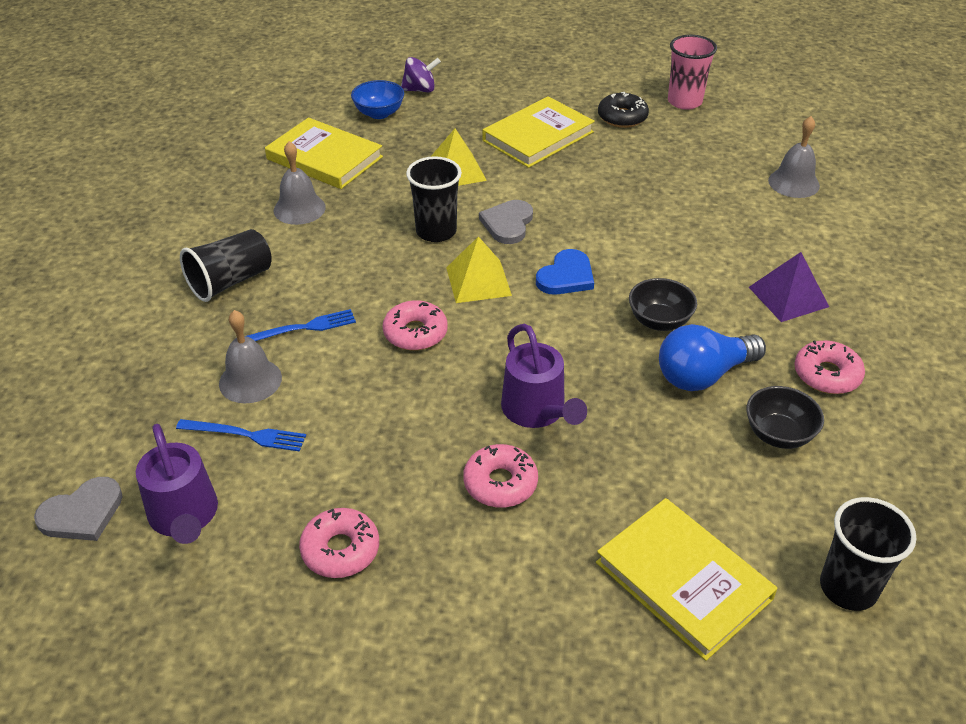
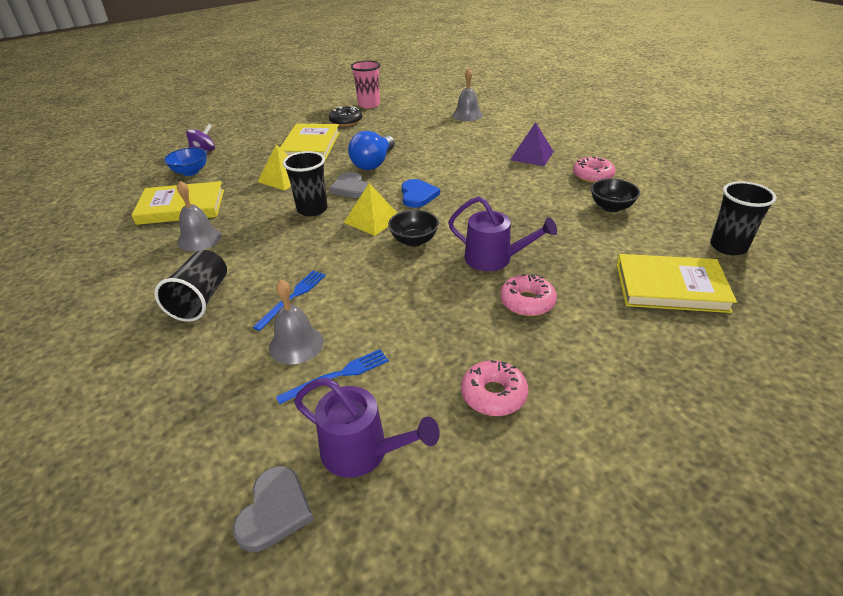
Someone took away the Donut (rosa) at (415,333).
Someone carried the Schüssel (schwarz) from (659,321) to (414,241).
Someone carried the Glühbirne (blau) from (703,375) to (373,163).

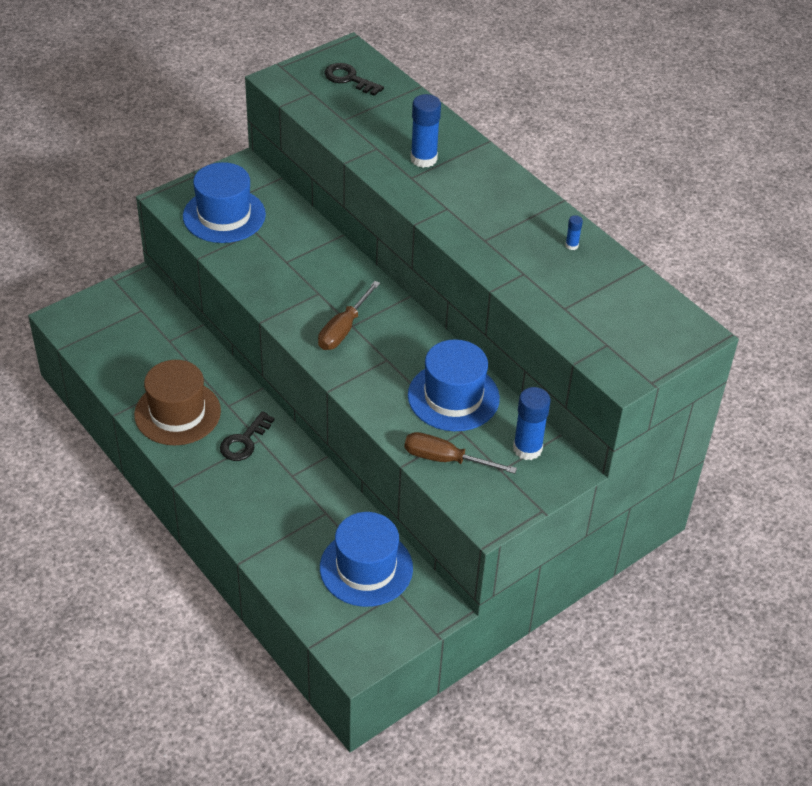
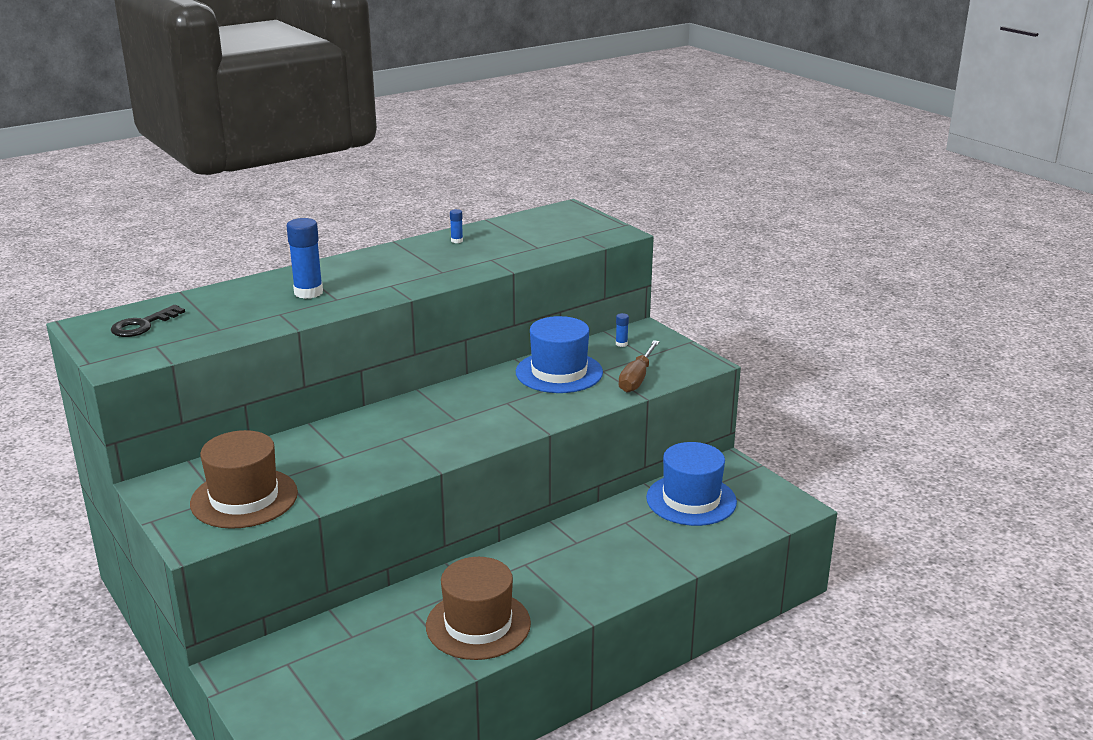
Someone took away the Schlüssel (schwarz) at (244,441).
Someone took away the Schraubenzieher (braun) at (343,329).
Someone repainted the Hut (blau) at (224,215), which became the Hut (braun) at (244,498).
Someone scaled the Klebestift (blau) at (527,449) by 0.47.

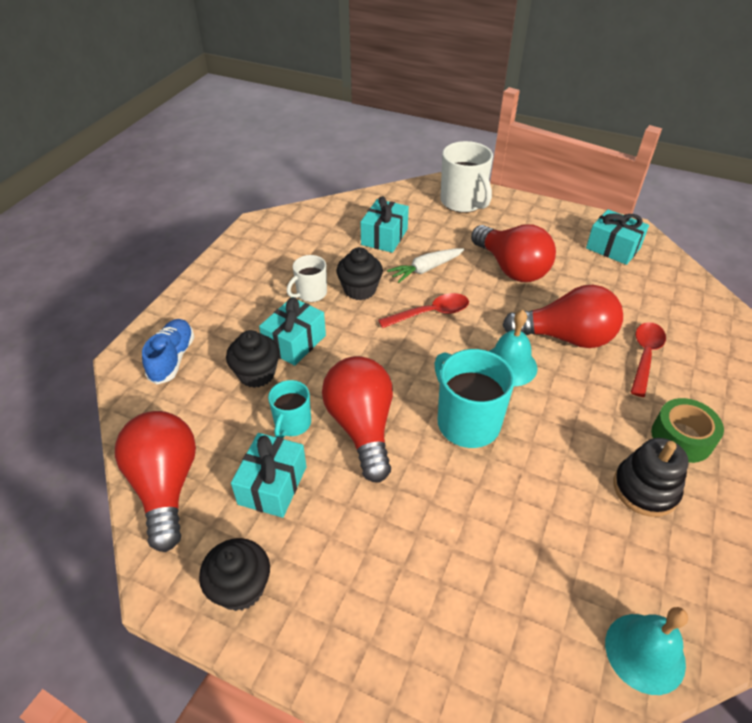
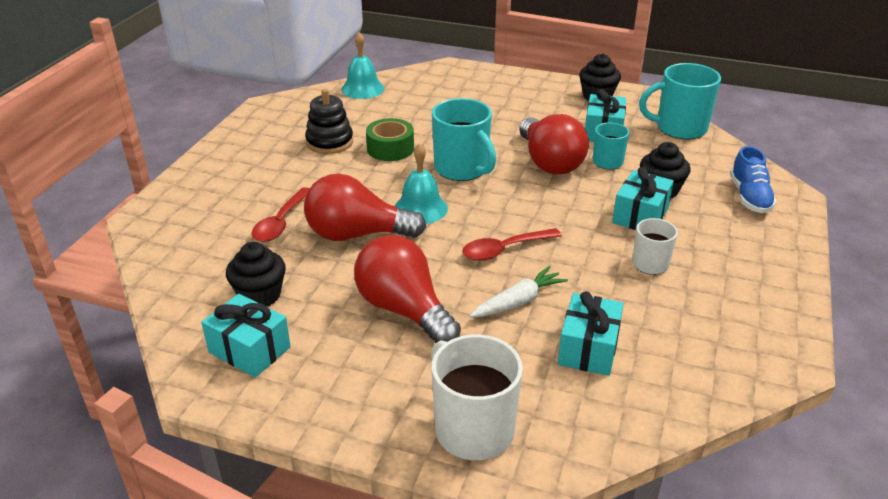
Someone carried the Muffin (schwarz) from (360,289) to (260,295).
Someone carried the Klebeband (grün) from (681,438) to (390,149).
Someone swapped the Glühbirne (rot) at (165,486) for the Tasse (türkis) at (679,128).

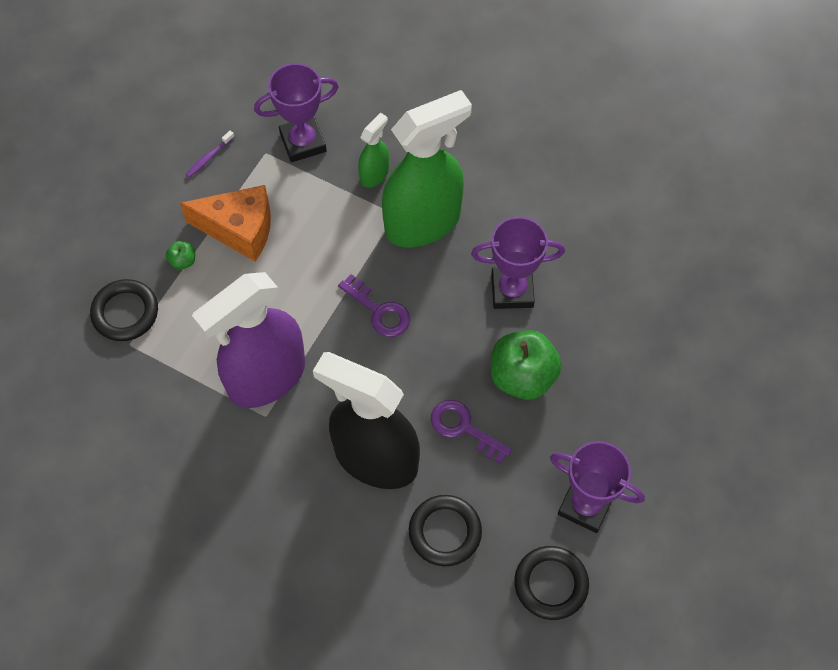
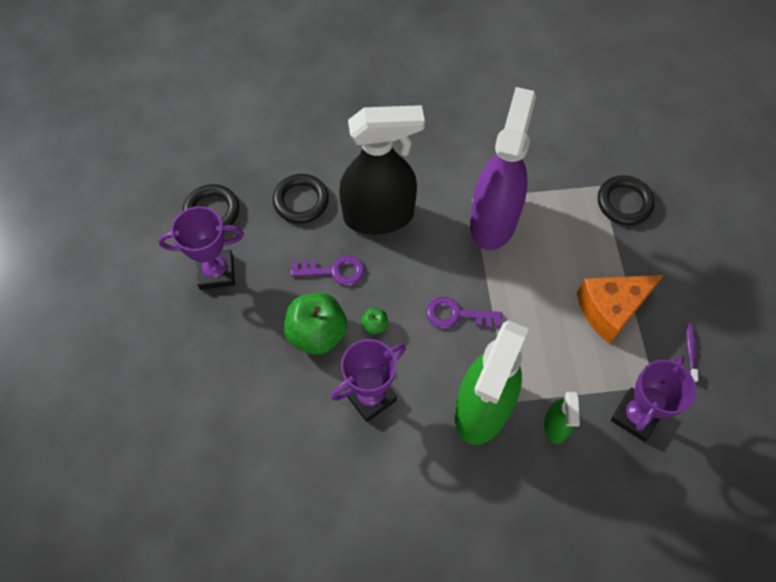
Someone carried the Apfel (grün) from (183,261) to (374,325).

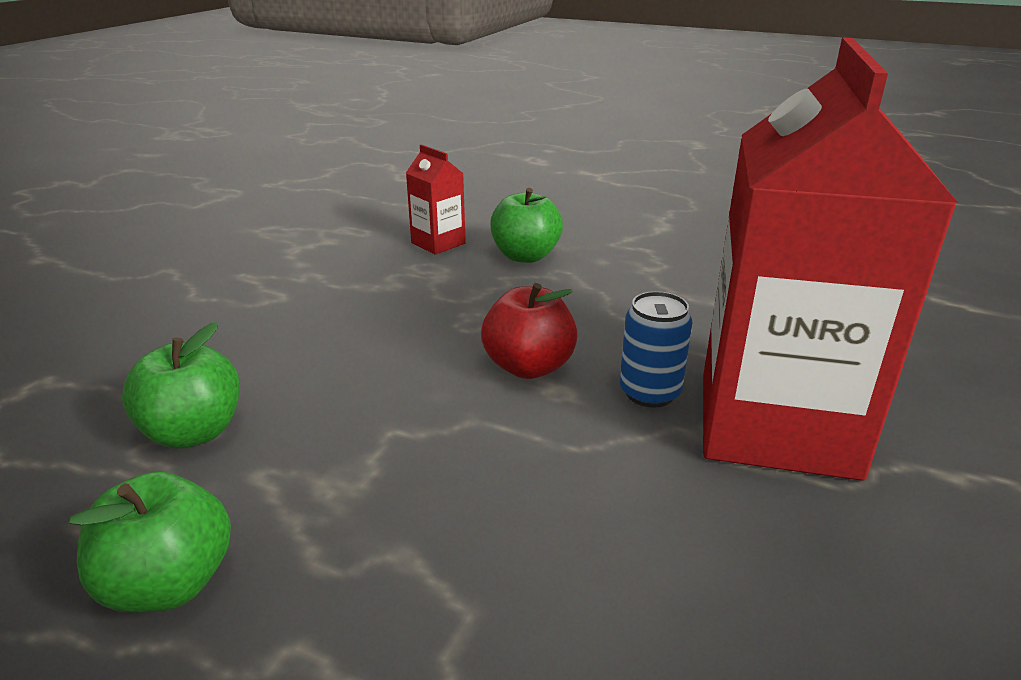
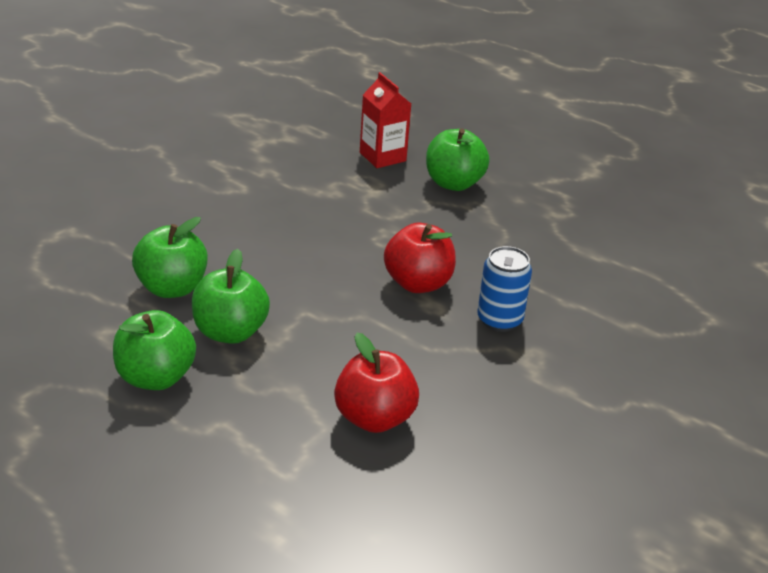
Someone took away the Getränkekarton (rot) at (776,424).
Someone put down the Apfel (grün) at (230,332).
Someone put down the Apfel (rot) at (374,418).

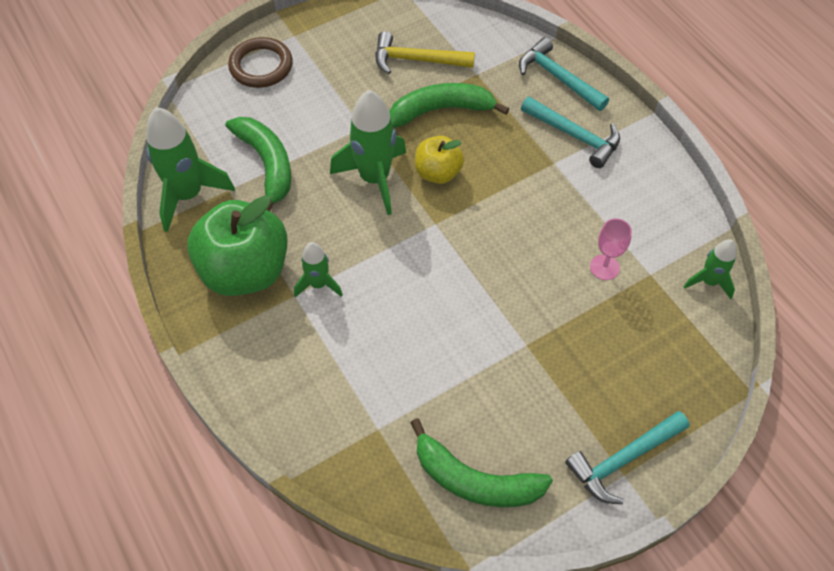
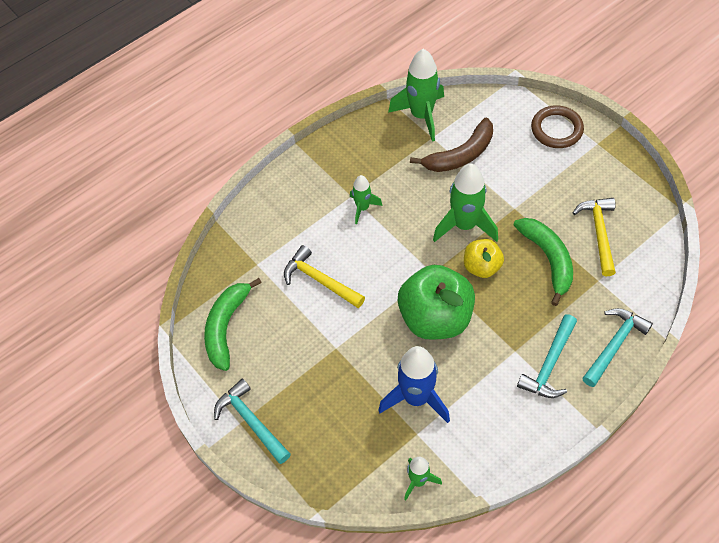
Someone put down the Hammer (gelb) at (319,280).
Someone carried the Apfel (grün) from (245,271) to (435,318).
Someone swapped the Kelch (rosa) at (604,267) for the Rakete (blau) at (416,398).
Someone repainted the Banane (grün) at (267,164), which became the Banane (braun) at (460,155).

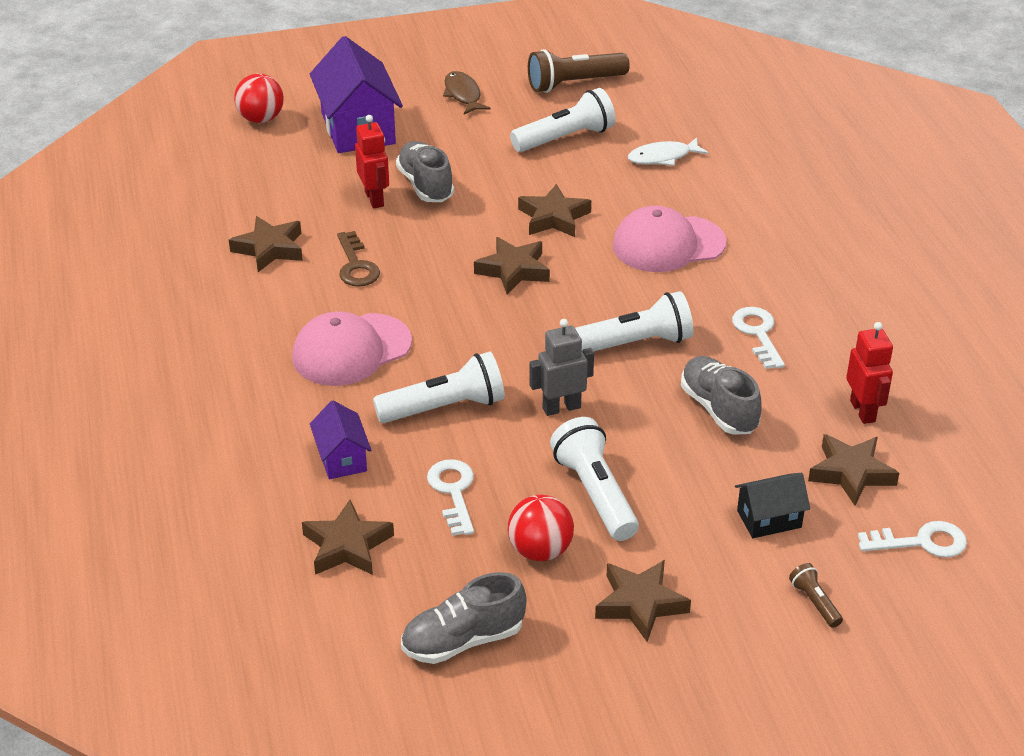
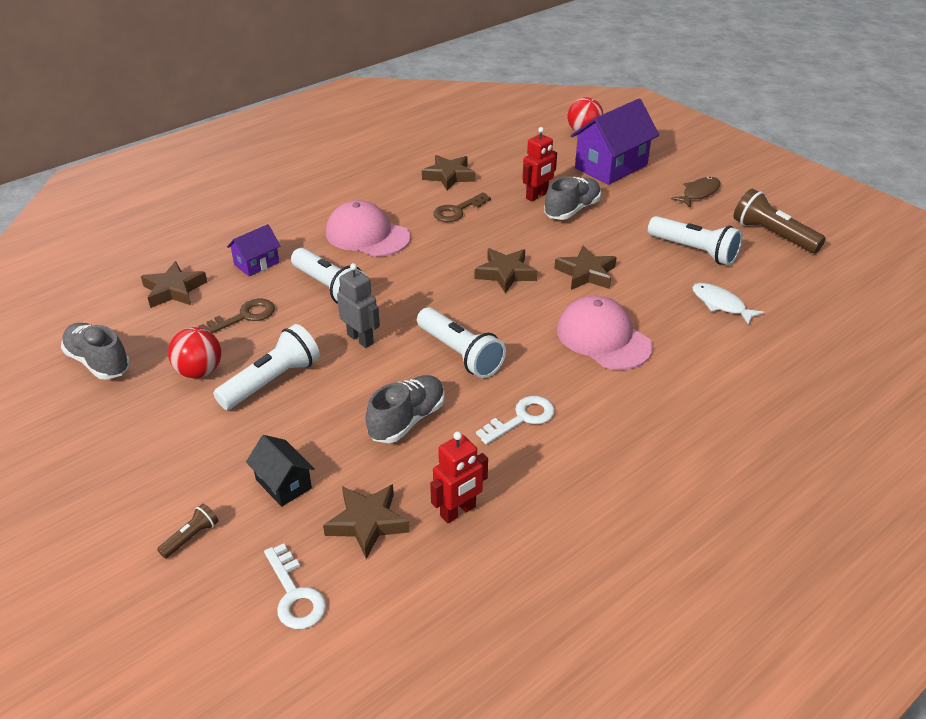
Someone took away the Stern (braun) at (640,604).
Someone repainted the Schlüssel (weiß) at (453,492), which became the Schlüssel (braun) at (244,317).

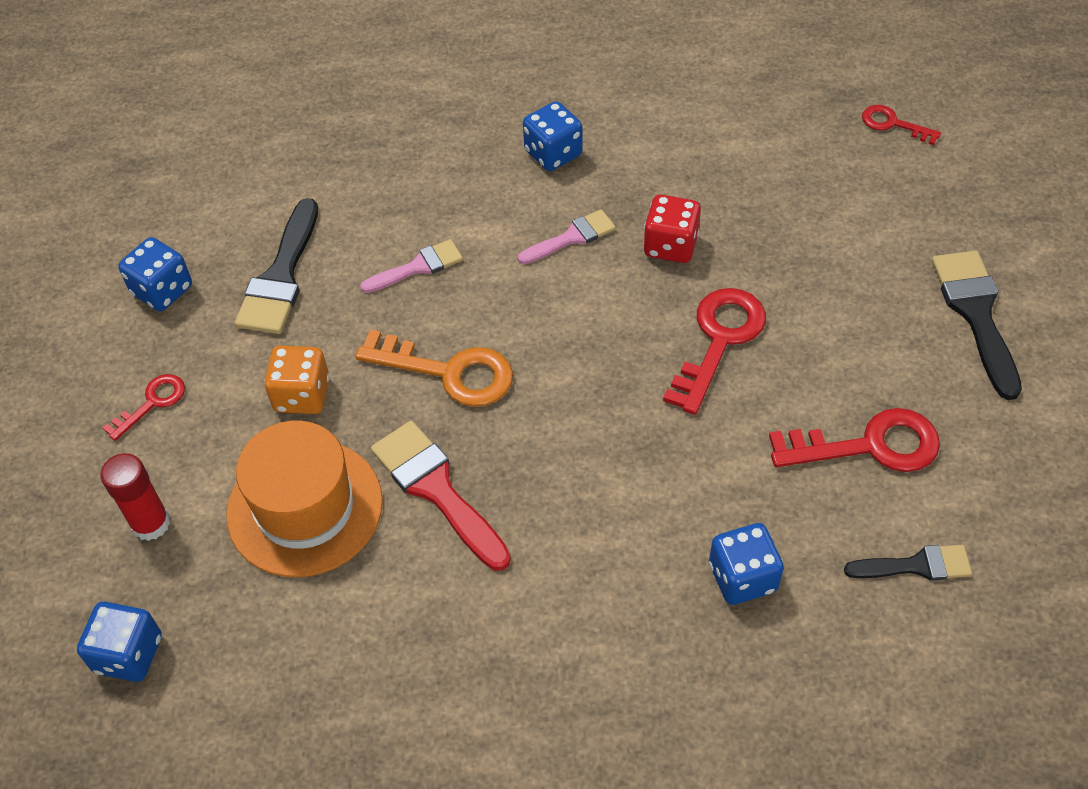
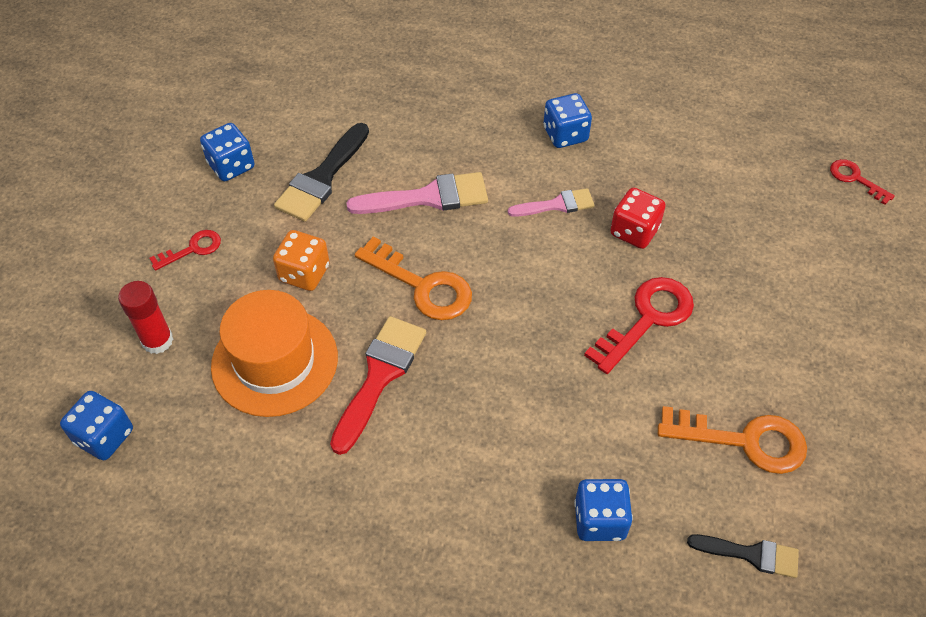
Someone took away the Pinsel (schwarz) at (976,314).
Someone repainted the Schlüssel (rot) at (869,445), which became the Schlüssel (orange) at (745,441).
Someone rotated the Pinsel (rot) at (436,489) by 45 degrees clockwise.
Someone scaled the Pinsel (rosa) at (418,267) by 1.63.

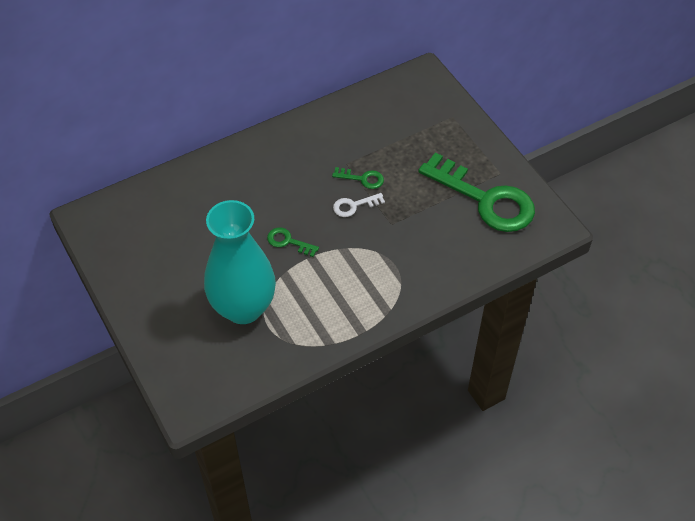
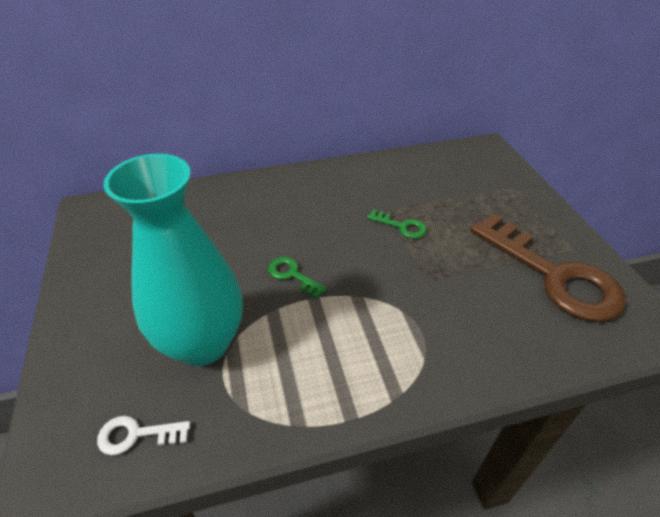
Someone carried the Schlüssel (weiß) from (354,206) to (137,435).
Someone repainted the Schlüssel (grün) at (484,199), which became the Schlüssel (braun) at (552,275).

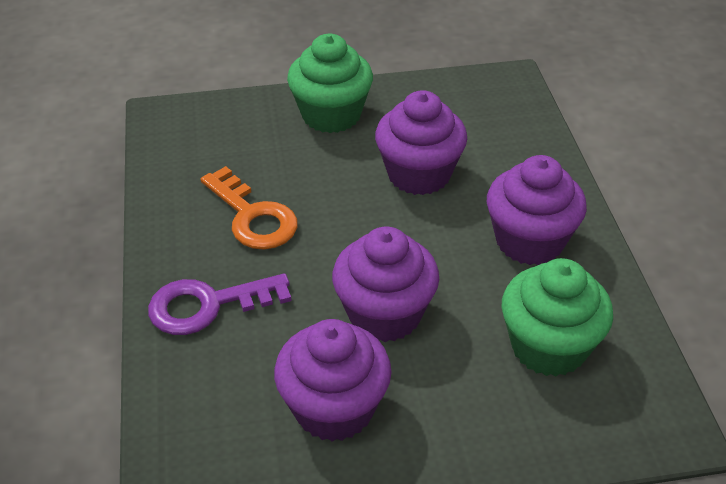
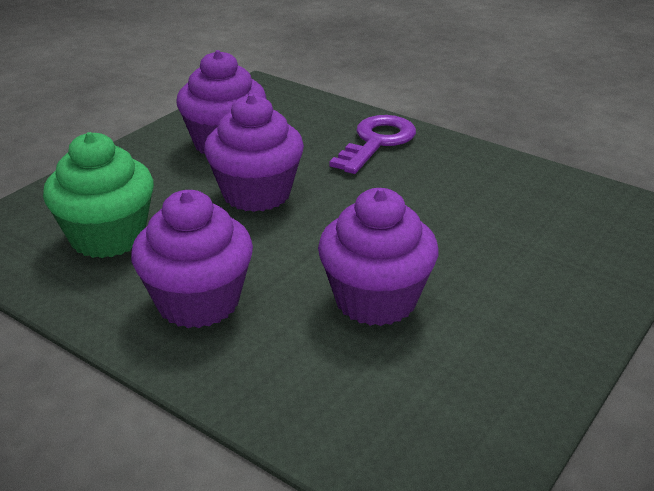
Someone took away the Schlüssel (orange) at (253,217).
Someone took away the Muffin (grün) at (331,115).

